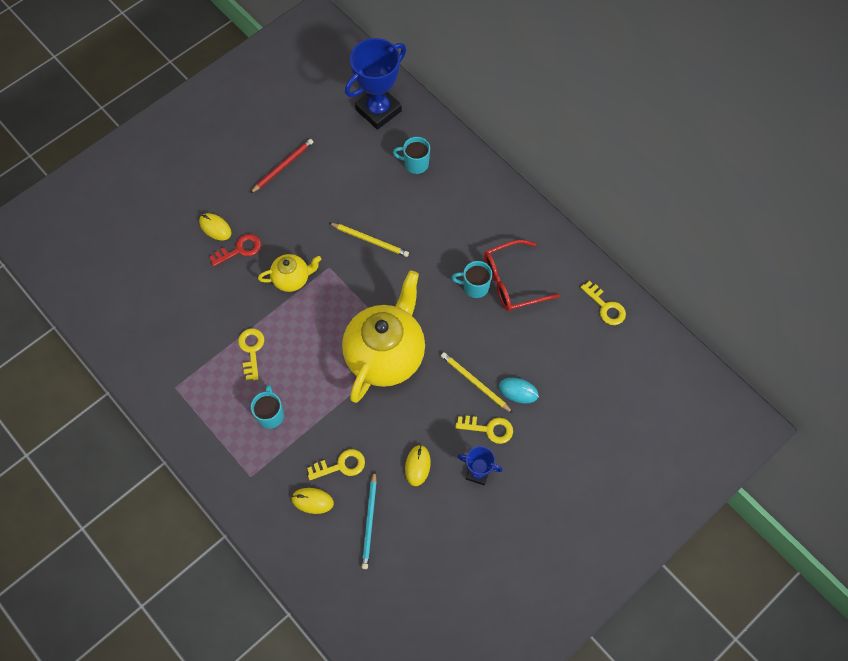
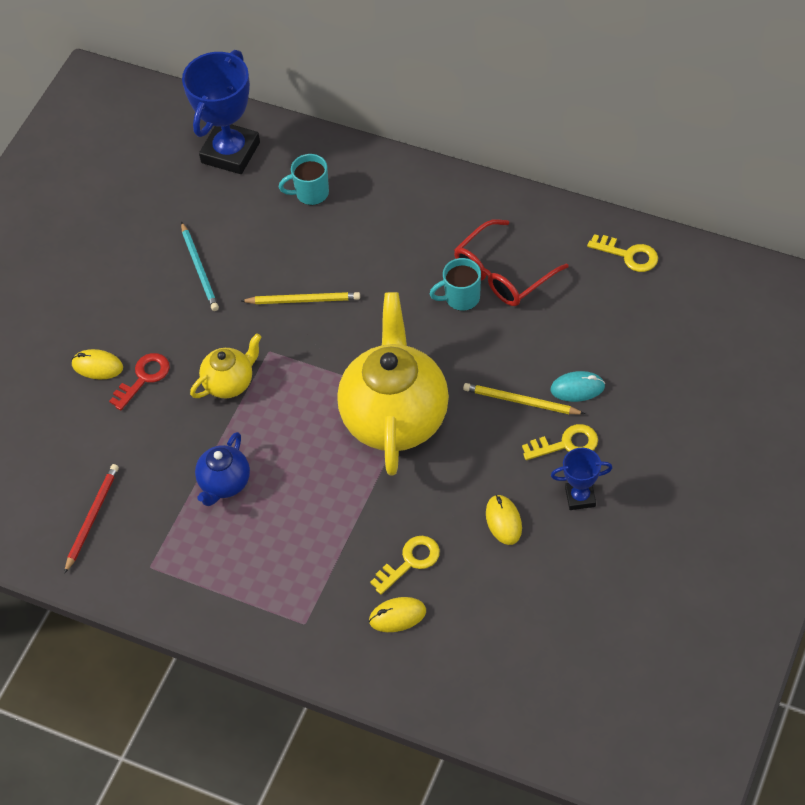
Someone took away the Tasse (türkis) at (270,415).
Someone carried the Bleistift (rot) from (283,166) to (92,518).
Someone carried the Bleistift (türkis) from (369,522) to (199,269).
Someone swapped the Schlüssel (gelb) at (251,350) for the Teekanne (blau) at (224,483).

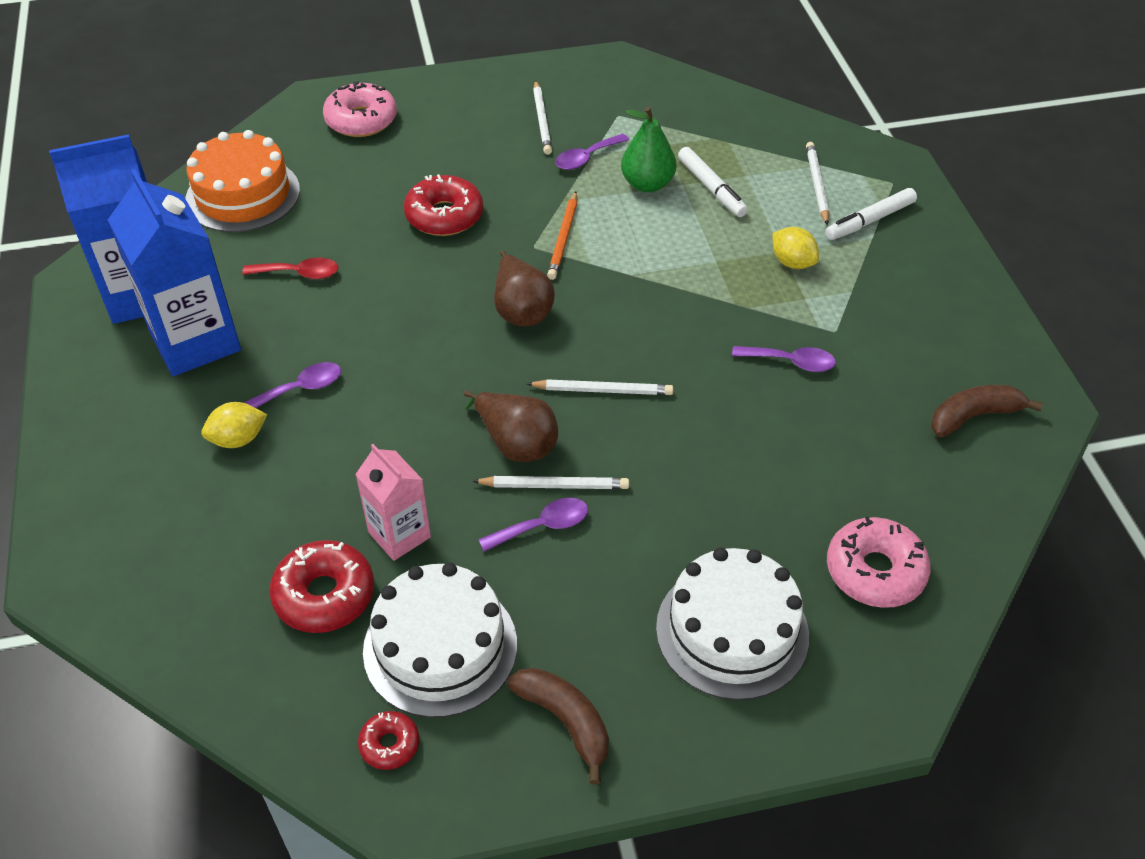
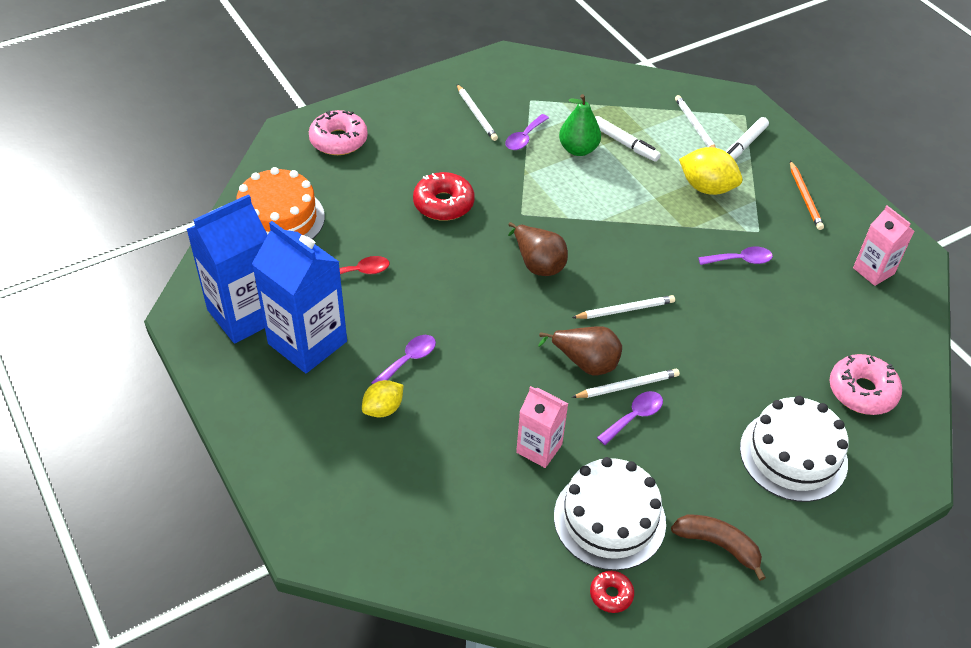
Someone took away the Donut (rot) at (324,595).
Someone carried the Bleistift (orange) from (563,238) to (804,197).
Someone swapped the Banane (braun) at (973,416) for the Getränkekarton (rosa) at (873,271).
Someone scaled the Zitrone (gelb) at (792,262) by 1.56.

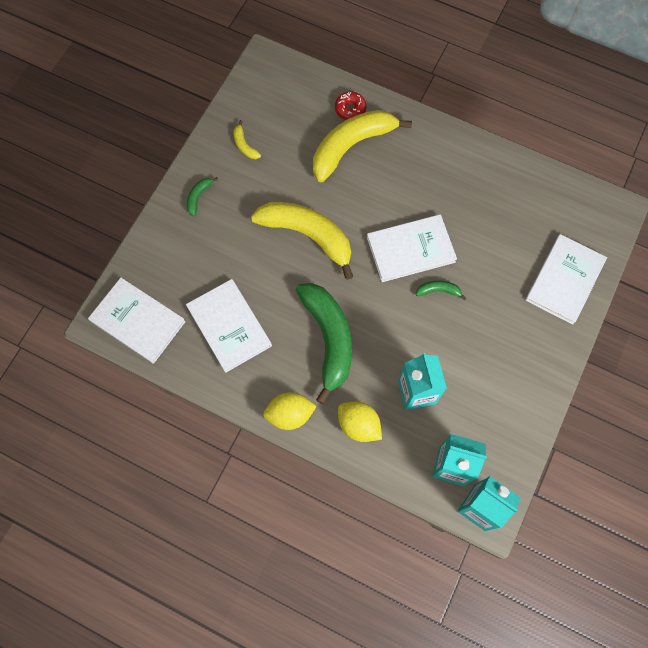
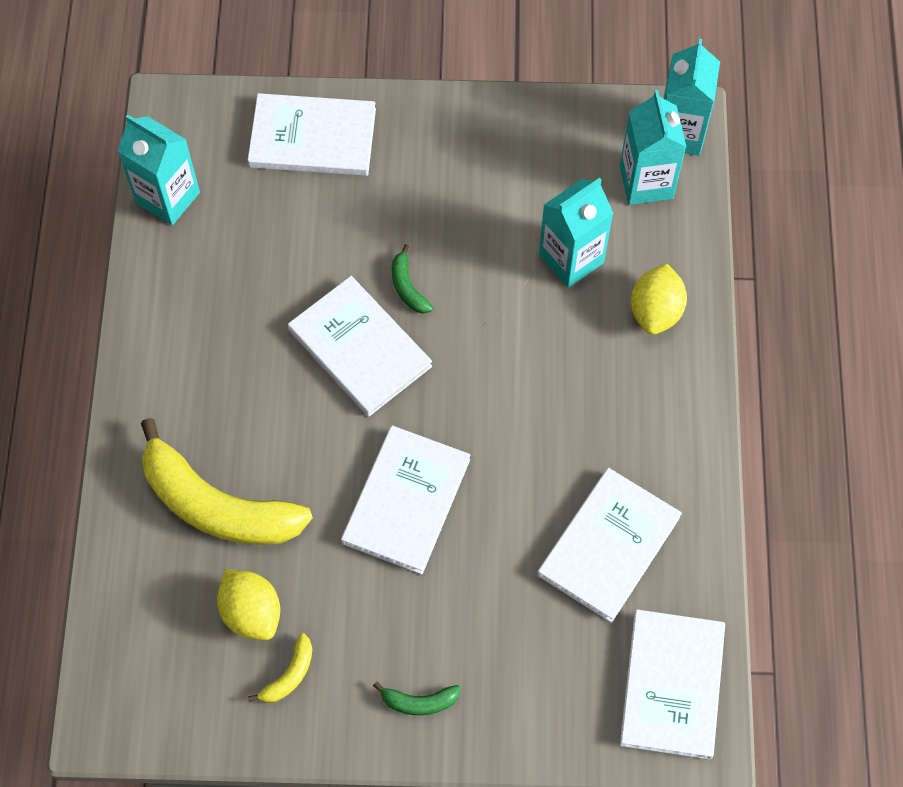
Someone took away the Banane (grün) at (328,339).
Someone took away the Donut (rot) at (350,109).
Someone put down the Getränkekarton (türkis) at (168,198).
Someone carried the Zitrone (gelb) from (290,414) to (251,612).
Someone swapped the Banane (gelb) at (308,235) for the Buch (weiß) at (406,501).

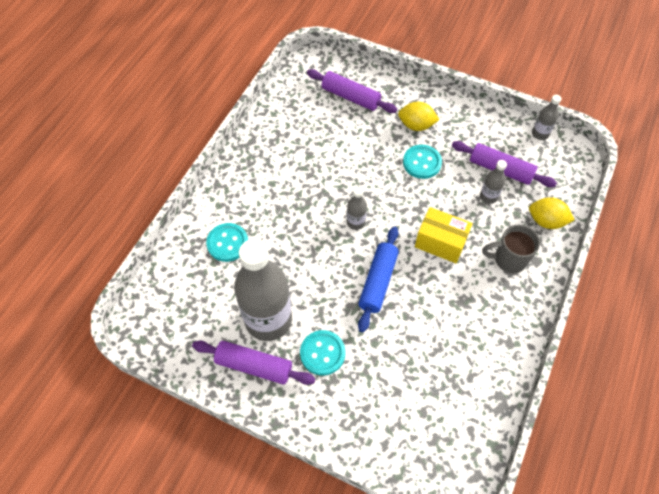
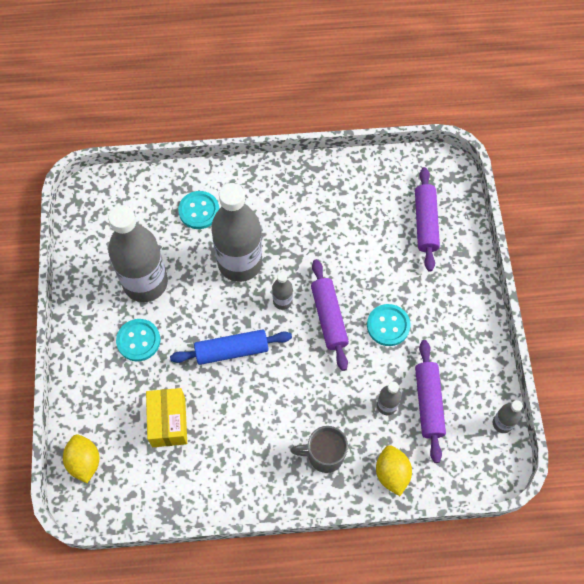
Someone put down the Flasche (grau) at (240,263).
Someone carried the Nudelholz (lila) from (254,365) to (329,317).
Someone carried the Zitrone (gelb) from (416,125) to (84,462).
Someone carried the Schachtel (gelb) from (440,242) to (168,422).
Someone rotated the Tasse (grau) at (508,259) by 60 degrees counterclockwise.

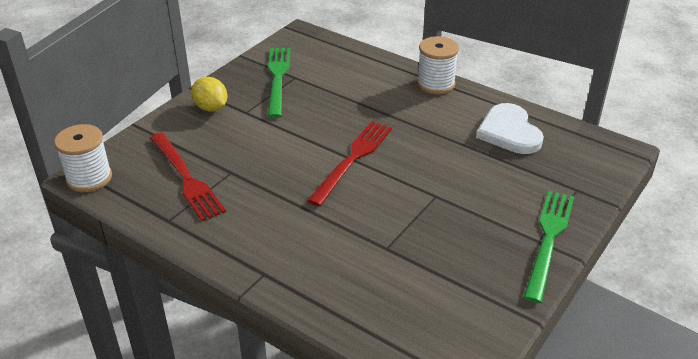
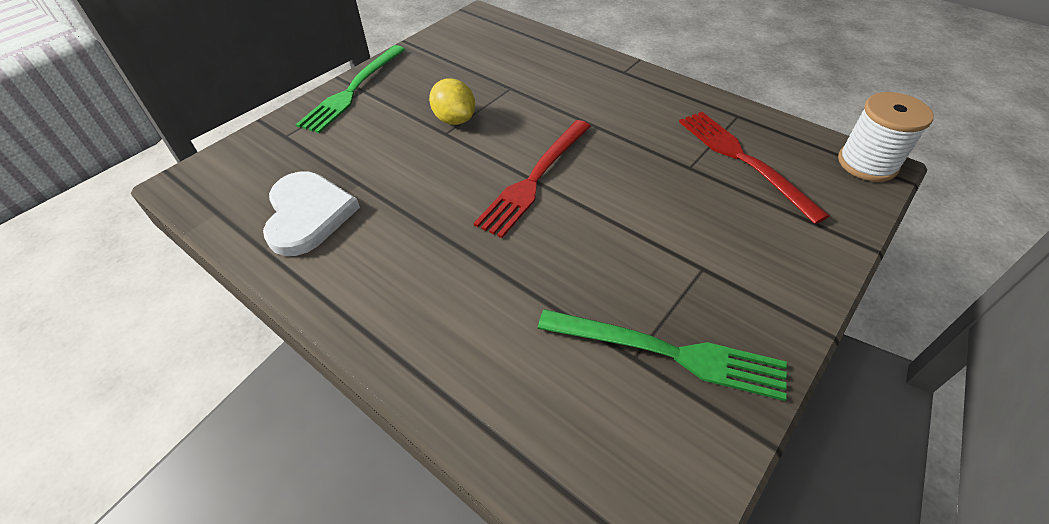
Someone took away the Garnrolle (weiß) at (435,84).
Someone carried the Zitrone (gelb) from (211,108) to (454,120).
Someone rotated the Gabel (grün) at (278,79) by 75 degrees counterclockwise.

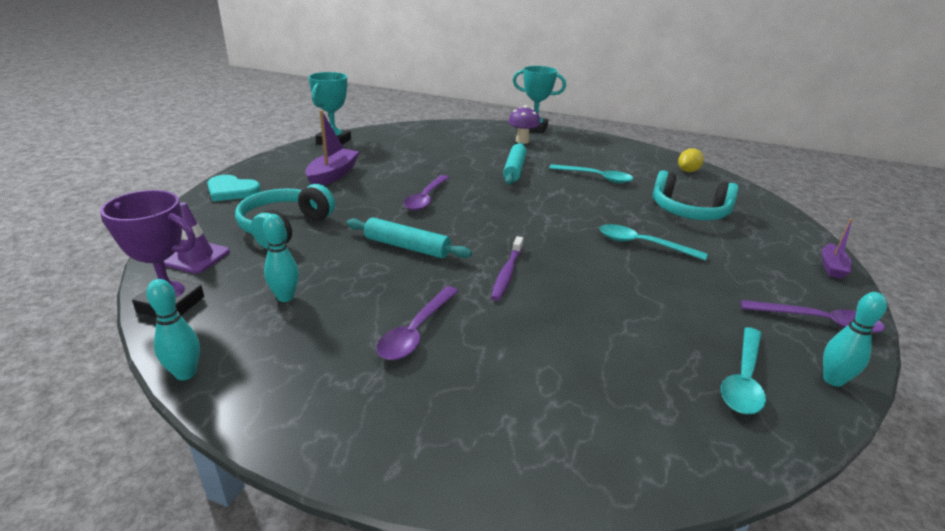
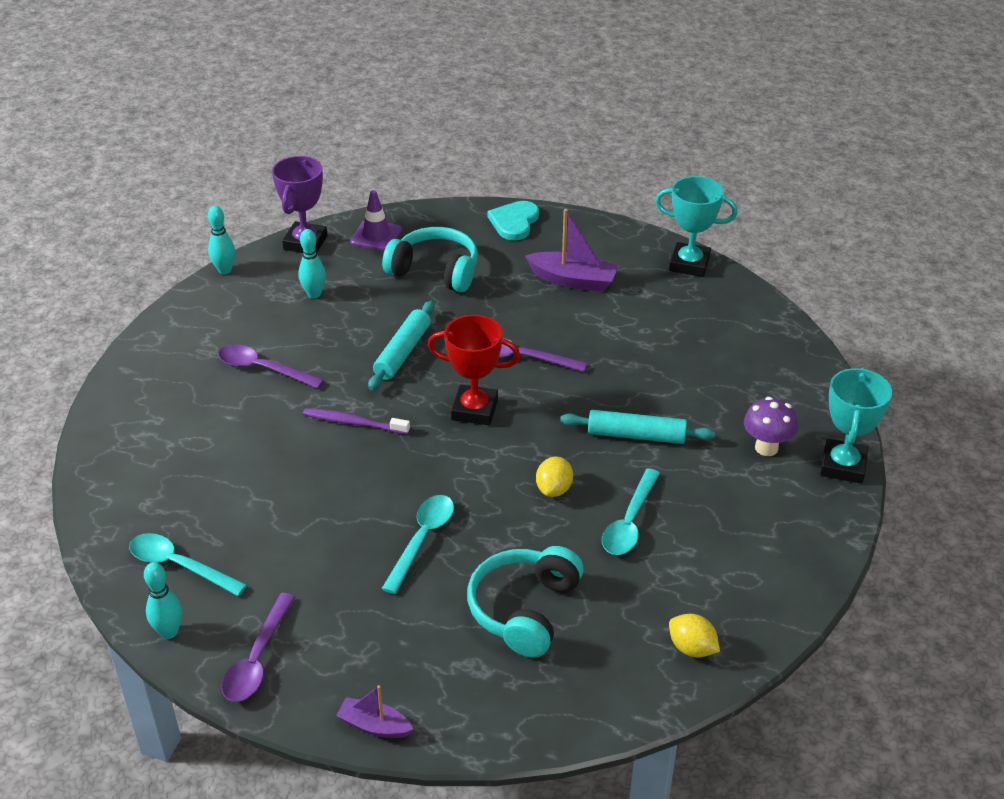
Someone put down the Pokal (rot) at (474,410).
Someone put down the Zitrone (gelb) at (554,489).

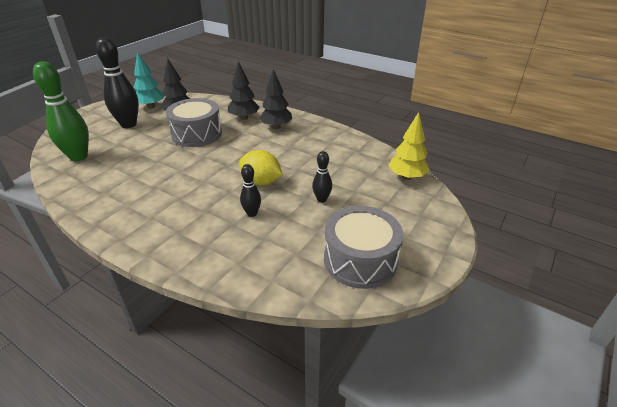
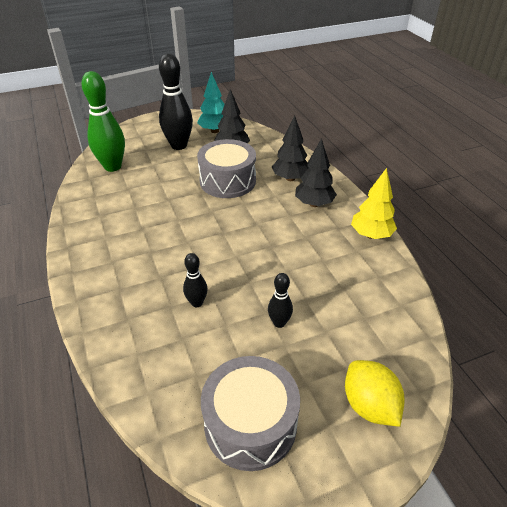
Someone carried the Zitrone (gelb) from (261,182) to (369,405).
Someone carried the Baum (gelb) from (407,177) to (371,235).

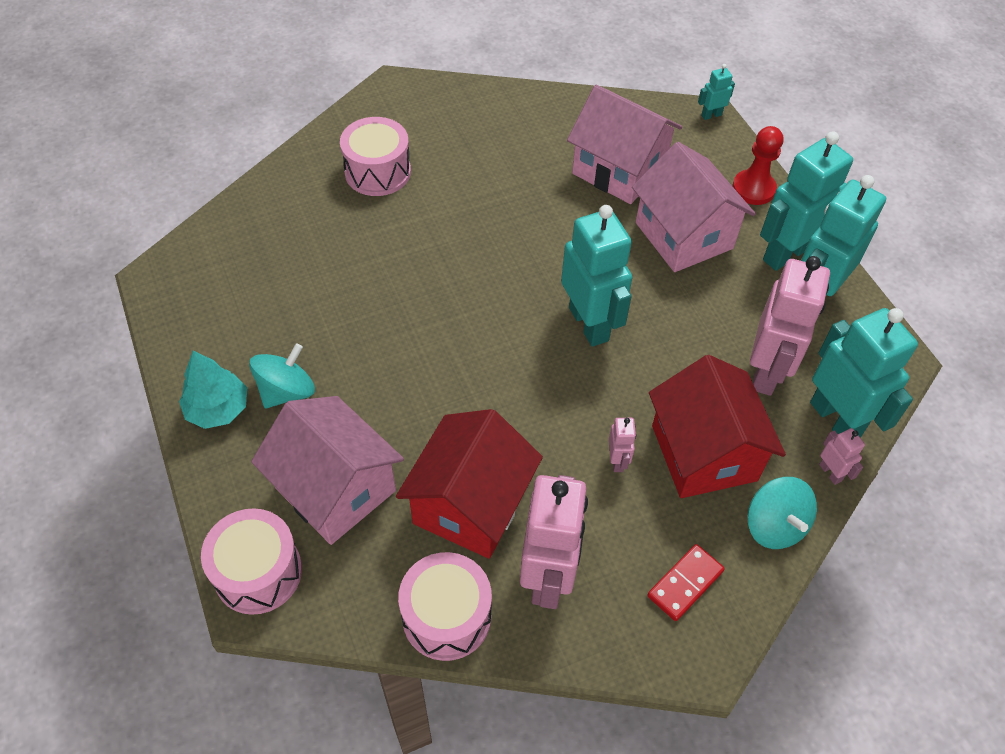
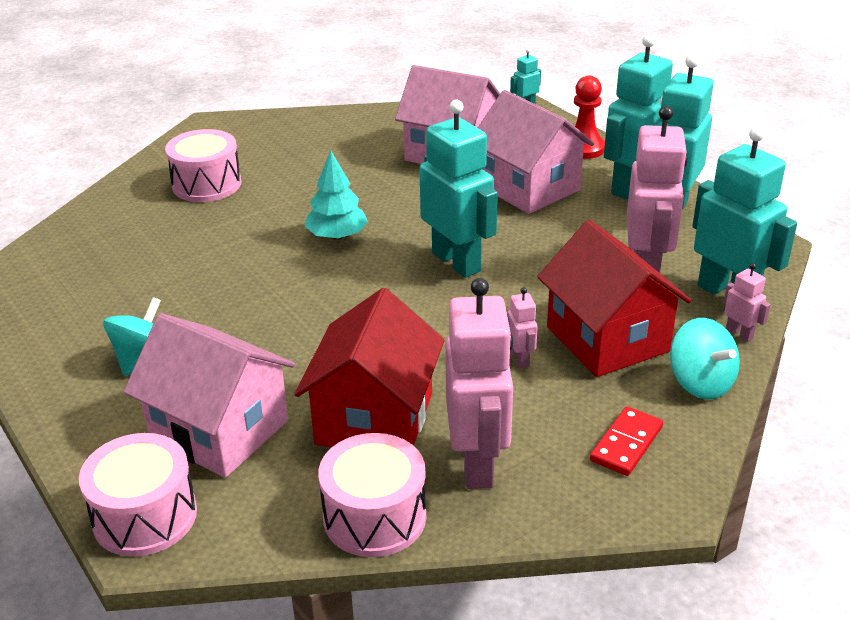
Someone carried the Baum (türkis) from (218,409) to (337,236).

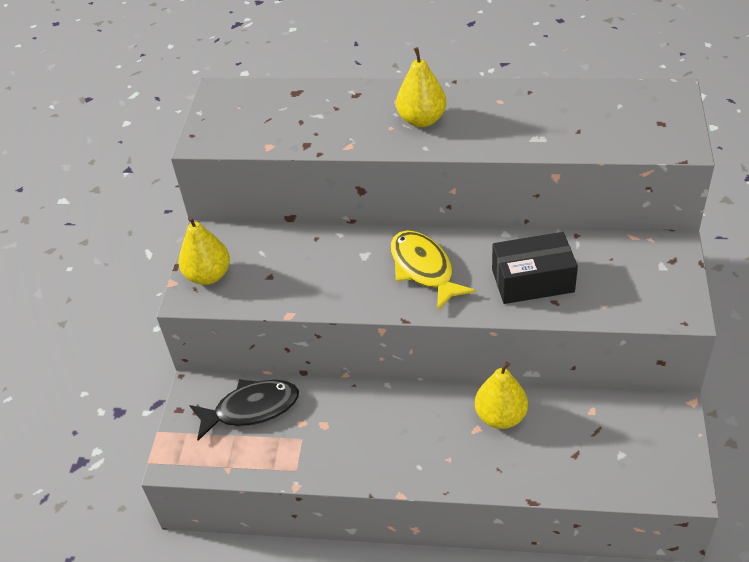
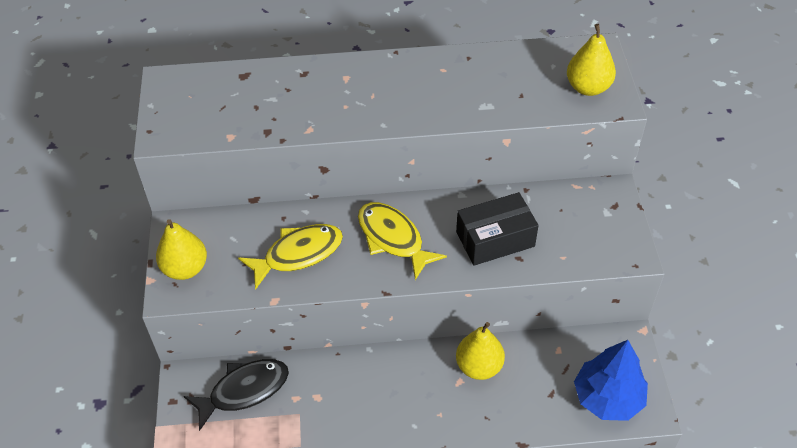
Someone put down the Fisch (gelb) at (298,254).
Someone put down the Baum (blau) at (608,397).
Someone carried the Birne (gelb) from (422,120) to (588,87).

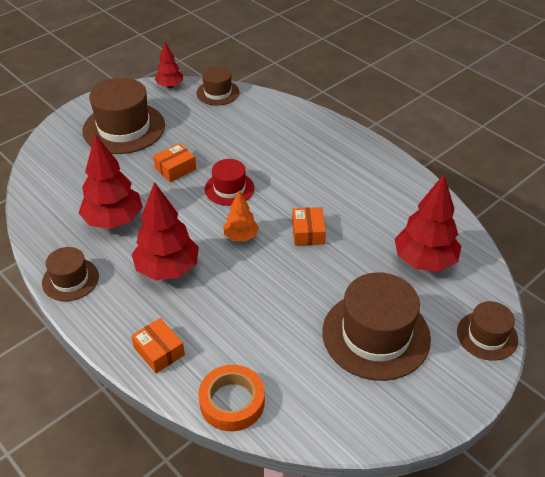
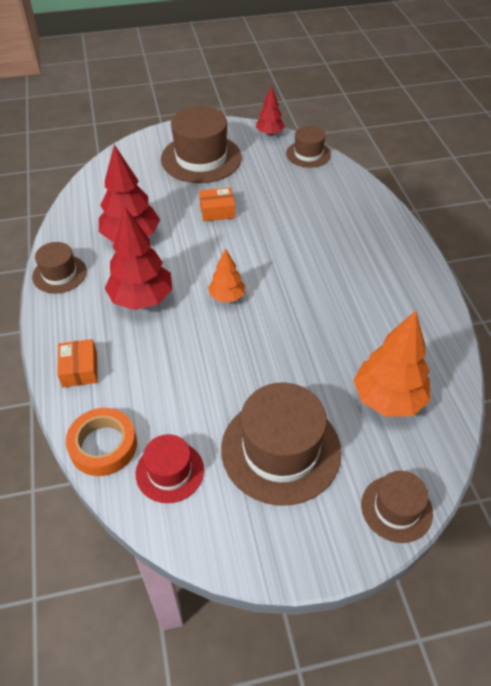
Someone took away the Schachtel (orange) at (308,232).
Someone carried the Hut (rot) from (229,188) to (170,471).
Someone repainted the Baum (rot) at (424,261), which became the Baum (orange) at (388,399).

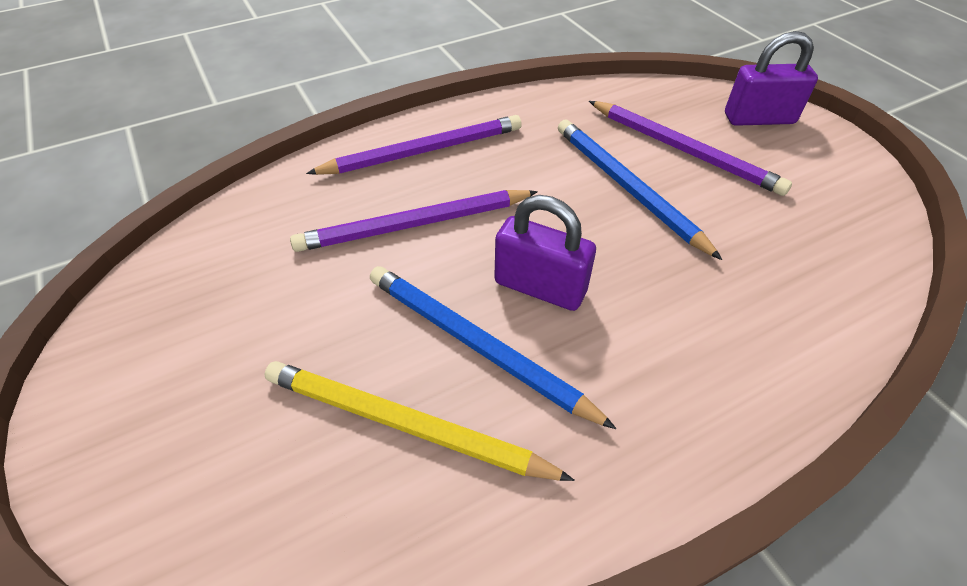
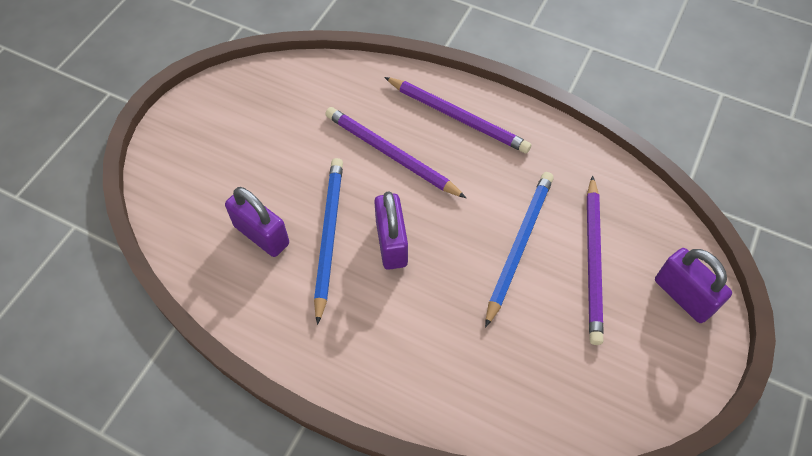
Someone swapped the Bleistift (gelb) at (405,425) for the Vorhängeschloss (lila) at (261,235).

